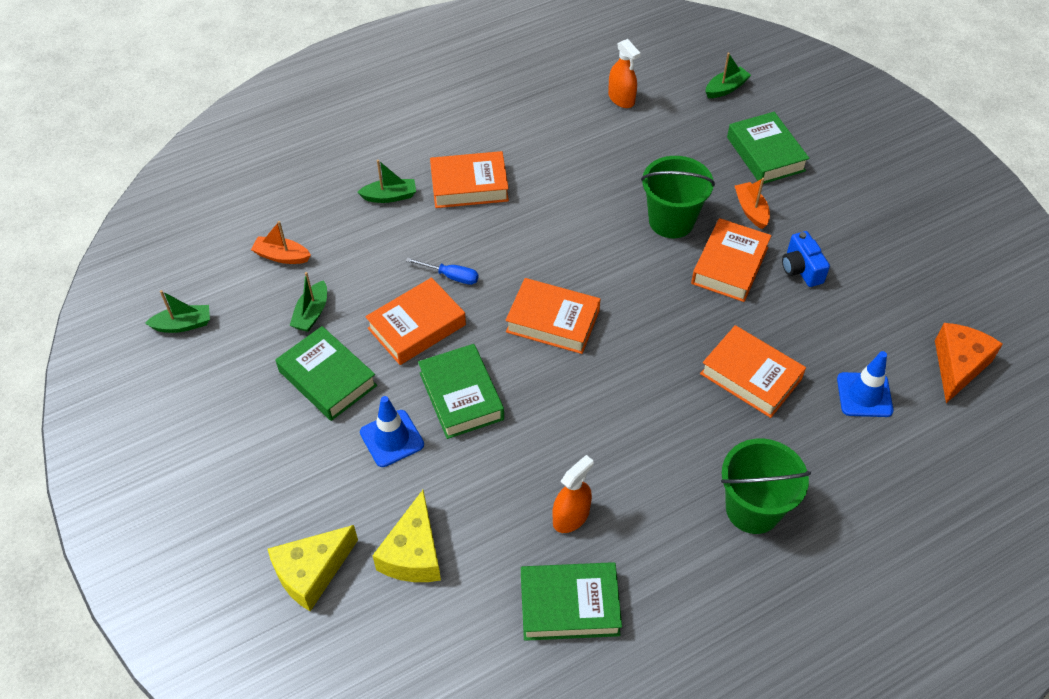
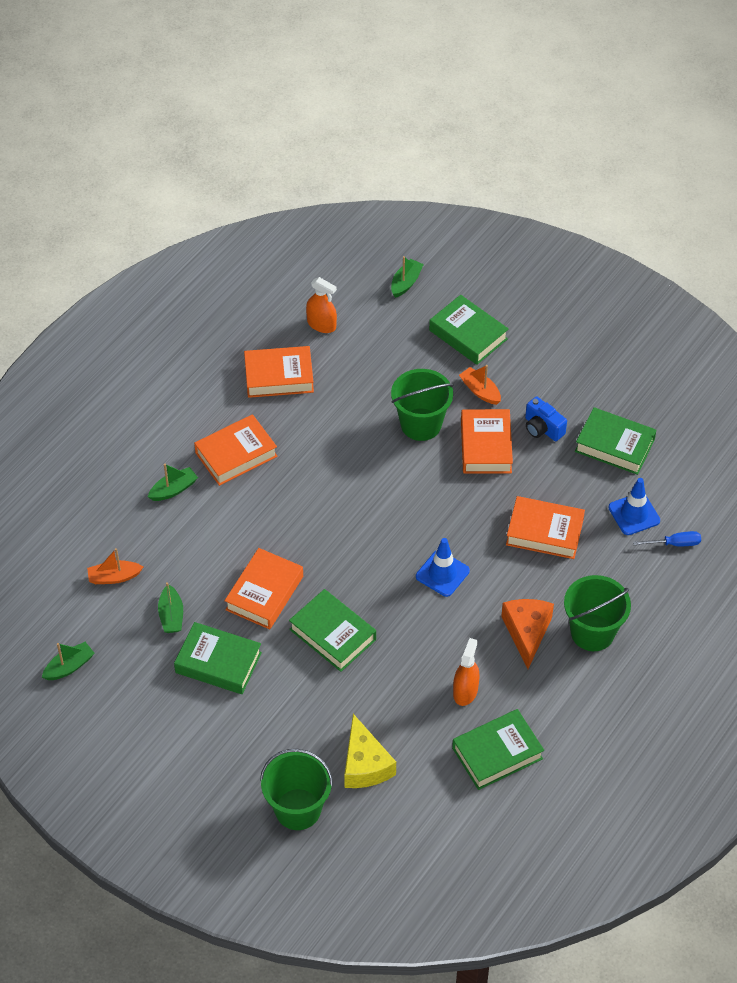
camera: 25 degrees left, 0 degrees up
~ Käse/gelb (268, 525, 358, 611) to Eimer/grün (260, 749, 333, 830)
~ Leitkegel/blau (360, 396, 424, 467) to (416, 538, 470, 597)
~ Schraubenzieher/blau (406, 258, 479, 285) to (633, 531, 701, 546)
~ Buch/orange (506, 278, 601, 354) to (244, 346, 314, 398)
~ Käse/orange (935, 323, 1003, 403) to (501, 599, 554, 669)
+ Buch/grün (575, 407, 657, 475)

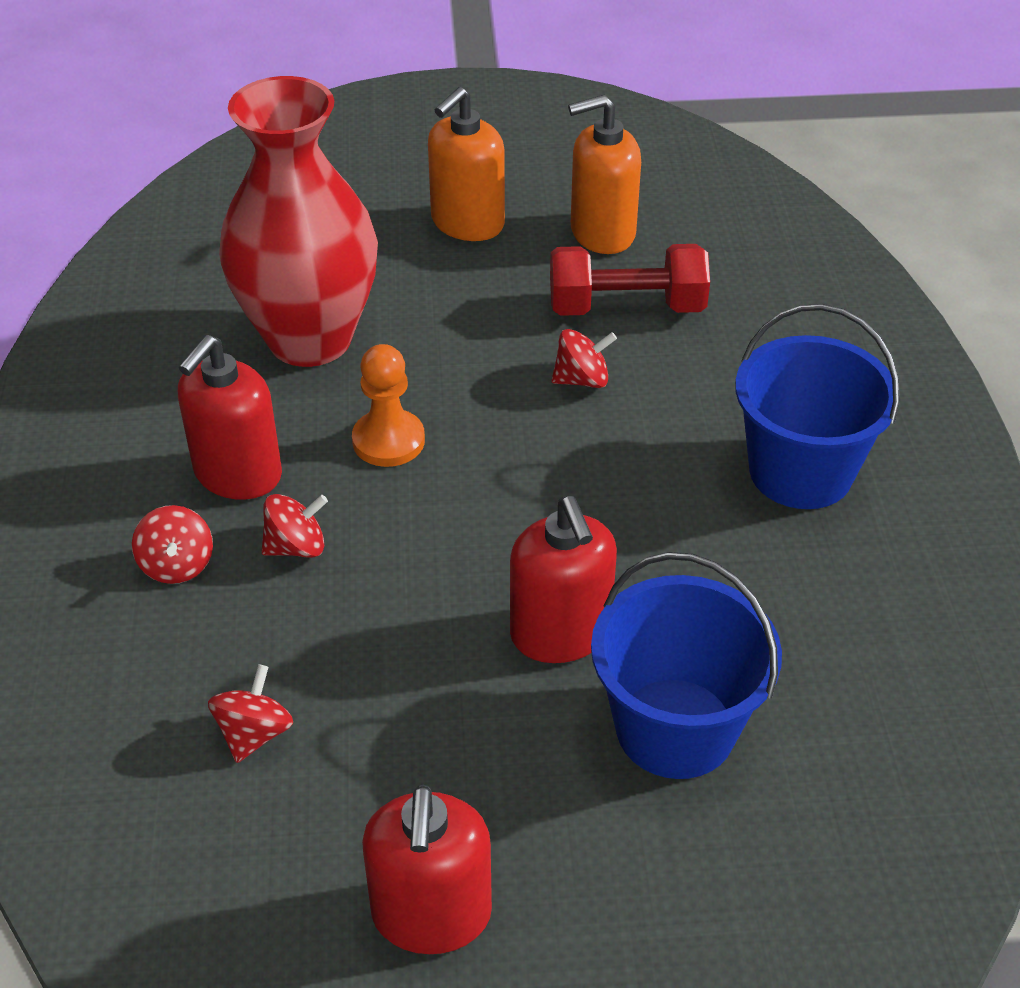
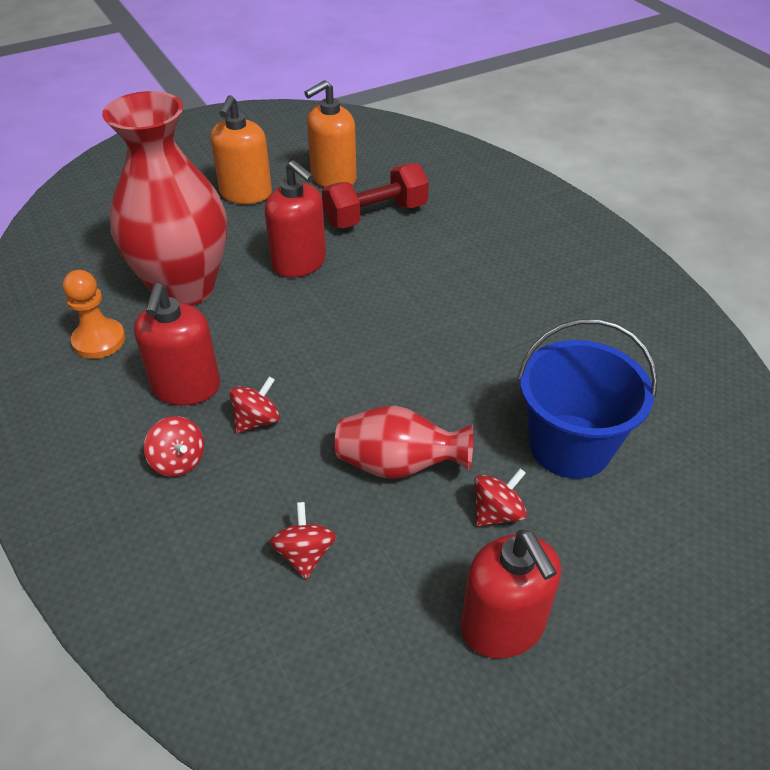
camera: 25 degrees left, 0 degrees up
~ Bauer/orange (352, 344, 425, 467) to (63, 270, 126, 359)
~ Seifenspender/rot (510, 496, 617, 663) to (265, 160, 326, 278)
~ Kreisel/rot (551, 329, 617, 388) to (474, 468, 527, 527)
- Eimer/blau (735, 304, 900, 509)
+ Vase/rot (335, 405, 473, 479)

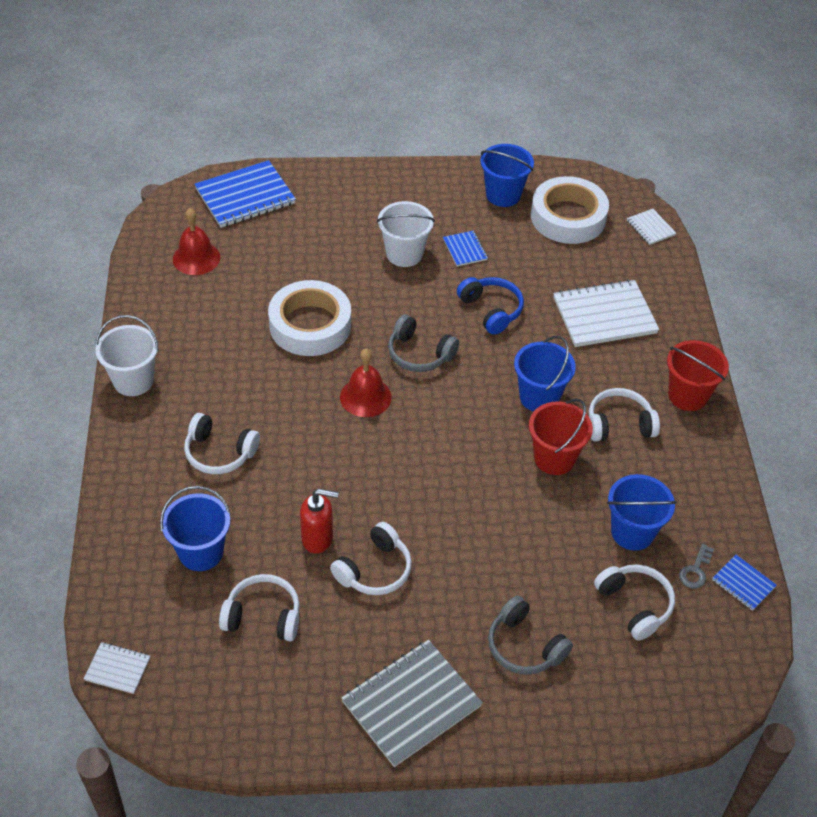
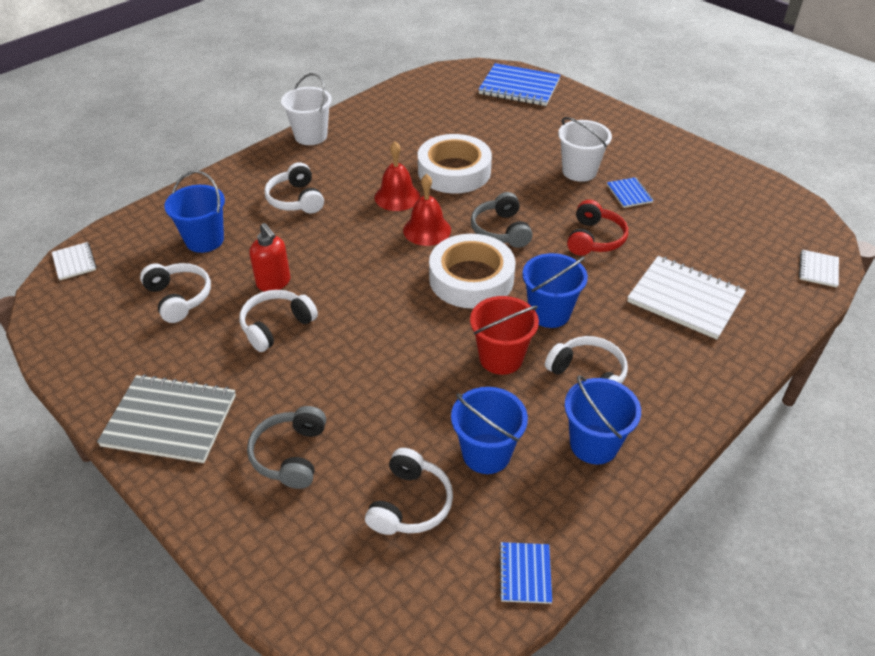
camera: 50 degrees right, 5 degrees down
~ Glocke/rot (173, 208, 220, 275) to (375, 142, 420, 211)
~ Kopfhörer/weiß (330, 522, 412, 595) = (239, 290, 318, 352) 135 degrees clockwise
~ Notizbuch/blau (443, 231, 488, 267) = (607, 177, 654, 208) 45 degrees counterclockwise
~ Kopfhörer/blau (457, 277, 524, 335) to Kopfhörer/rot (567, 200, 628, 256)
~ Eimer/blau (480, 144, 534, 207) to (565, 375, 641, 464)
~ Klebeband/weiß (531, 176, 609, 244) to (429, 234, 515, 308)
- Eimer/rot (667, 340, 729, 411)
- Schlüssel/grau (679, 544, 714, 589)

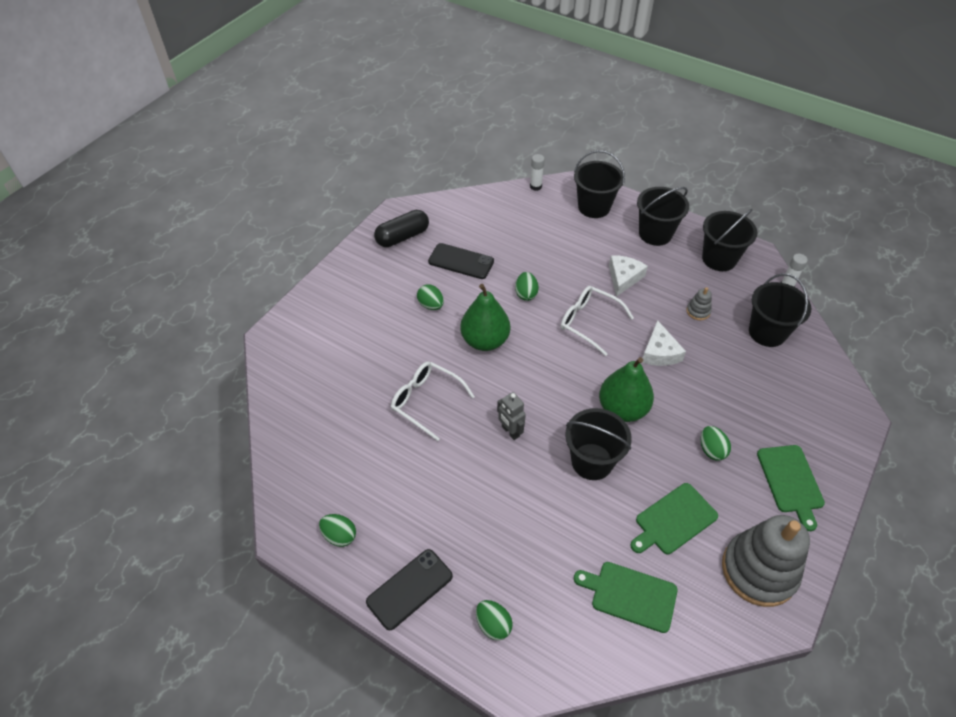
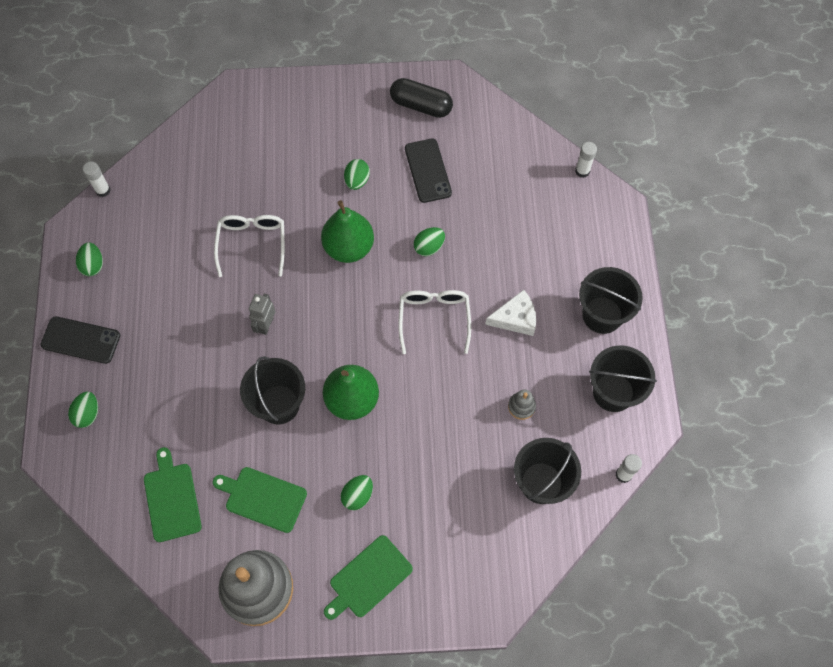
camera: 55 degrees right, 15 degrees up
- Eimer/schwarz (574, 150, 625, 218)
- Käse/weiß (642, 320, 686, 366)
+ Klebestift/weiß (83, 162, 111, 197)

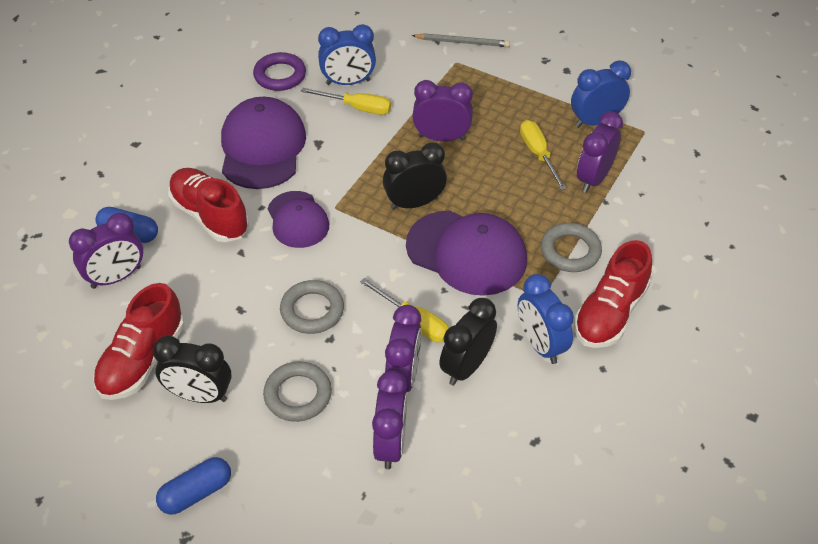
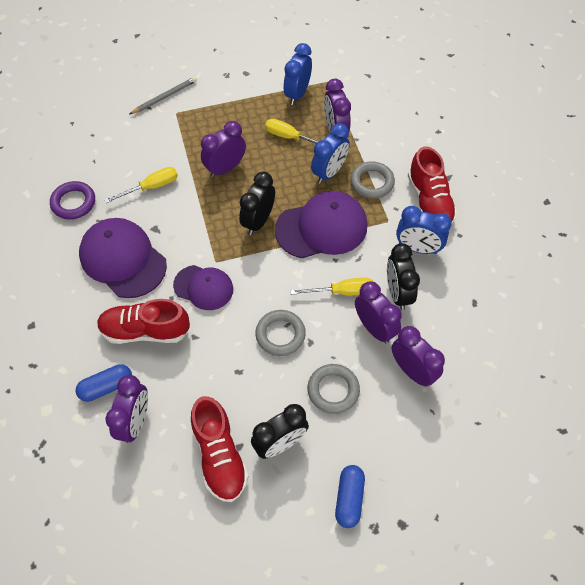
camera: 45 degrees left, 10 degrees up
~ Wecker/blau (318, 24, 376, 85) to (311, 123, 350, 184)

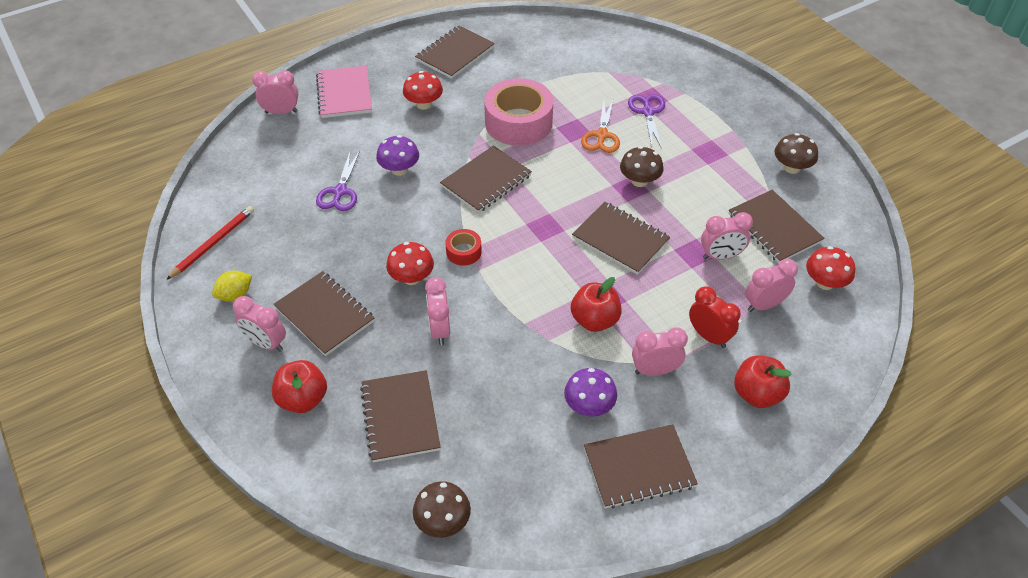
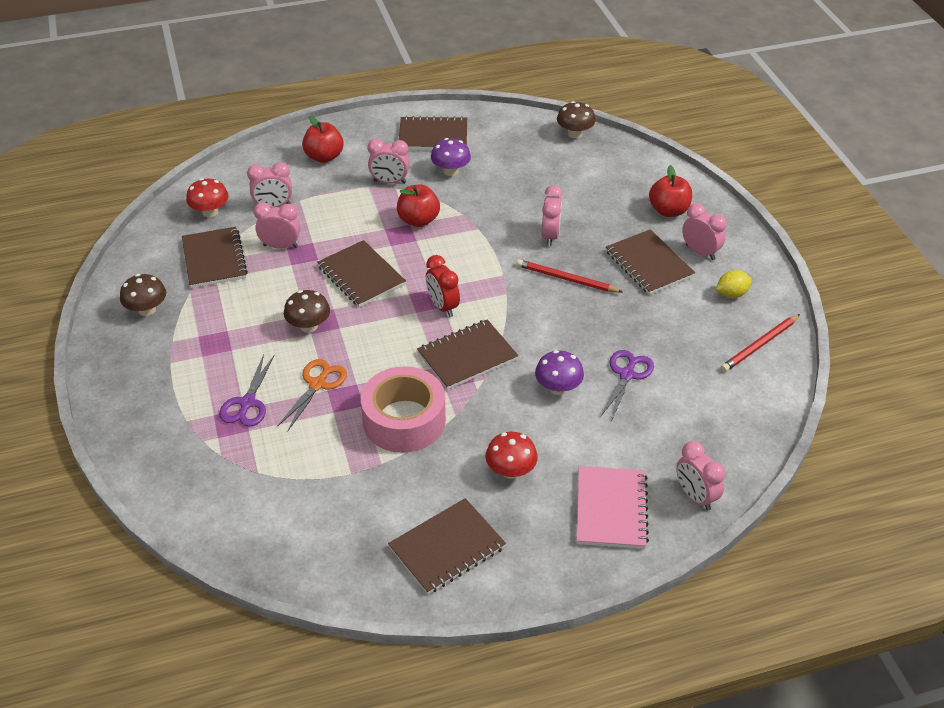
camera: 165 degrees left, 5 degrees down
~ Wecker/rosa (252, 70, 298, 114) = (676, 441, 725, 511) 45 degrees clockwise
- Notizbuch/braun (360, 370, 441, 462)
~ Pilz/rot (386, 242, 434, 285) to Bleistift/rot (516, 259, 622, 293)
- Klebeband/rot (445, 229, 482, 266)
~ Wecker/rot (689, 287, 741, 348) to (426, 255, 460, 317)

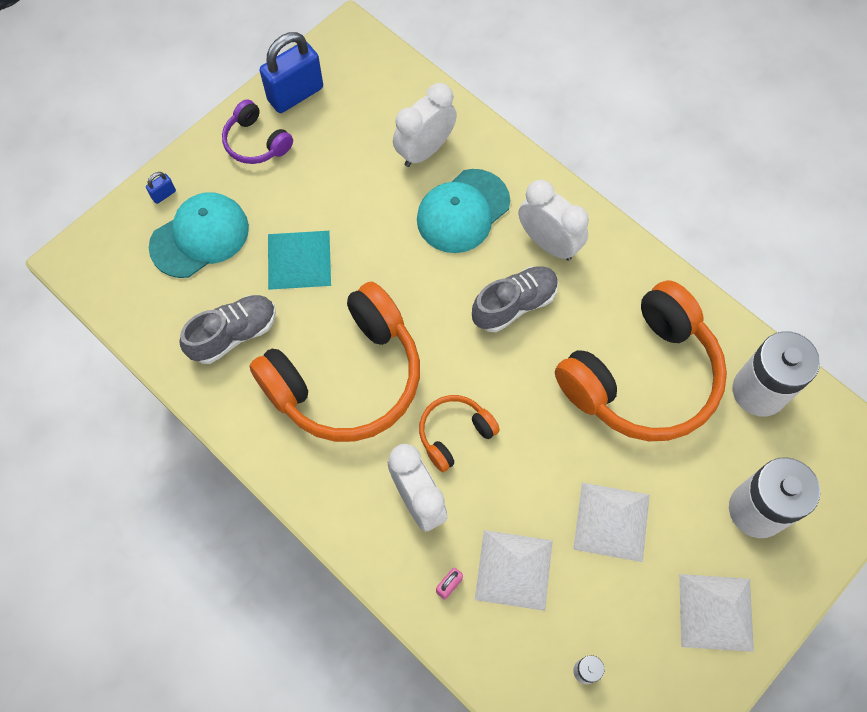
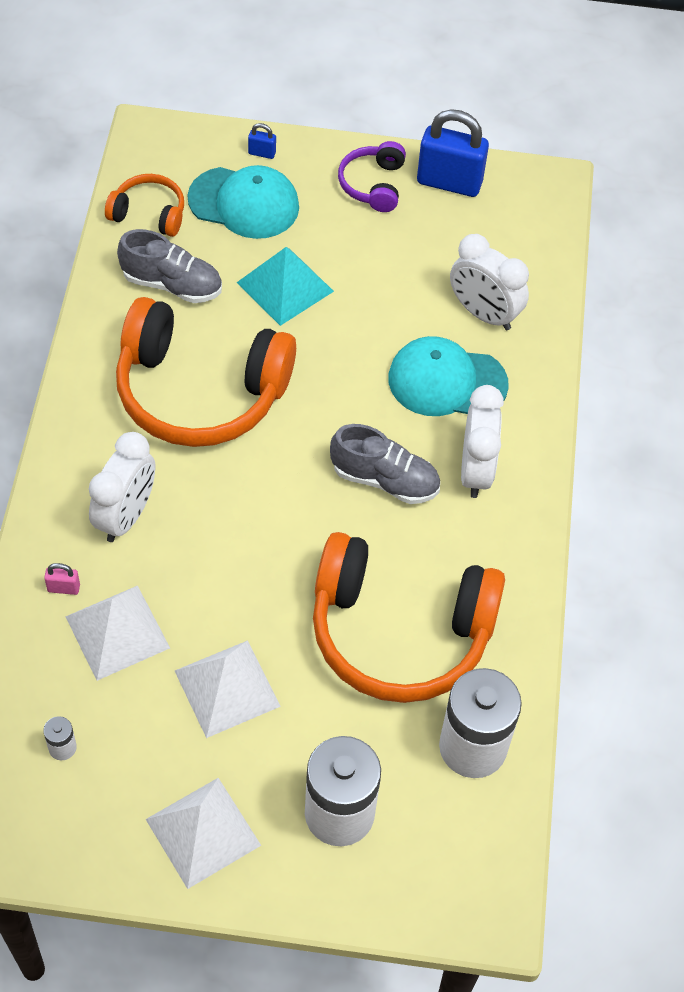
camera: 50 degrees right, 10 degrees down
~ Wecker/weiß (393, 83, 457, 167) = (450, 234, 529, 330) 150 degrees counterclockwise
~ Kopfhörer/orange (419, 395, 500, 472) to (105, 174, 184, 237)

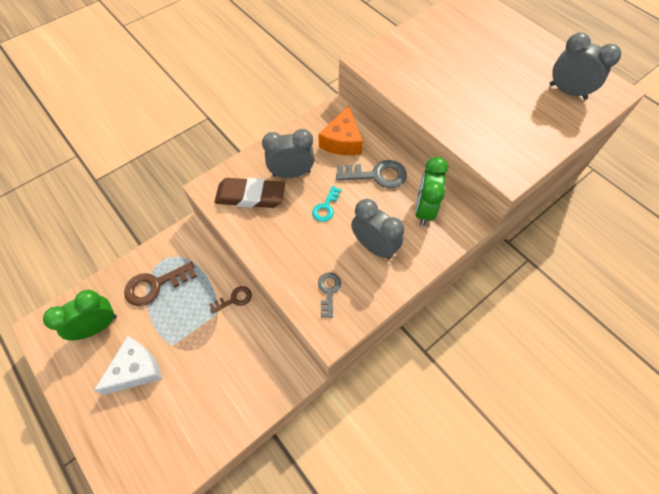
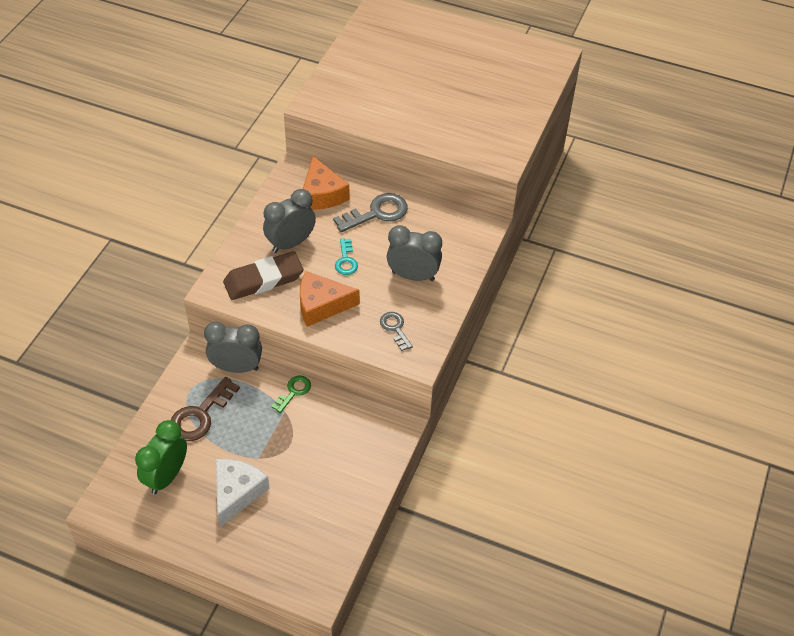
camera: 30 degrees left, 10 degrees down
~ Schlüssel/braun (209, 286, 252, 314) to Schlüssel/grün (271, 376, 311, 413)
- Wecker/grün (415, 157, 448, 226)
~ Wecker/grau (549, 33, 621, 100) to (204, 322, 262, 373)
+ Käse/orange (300, 271, 360, 327)

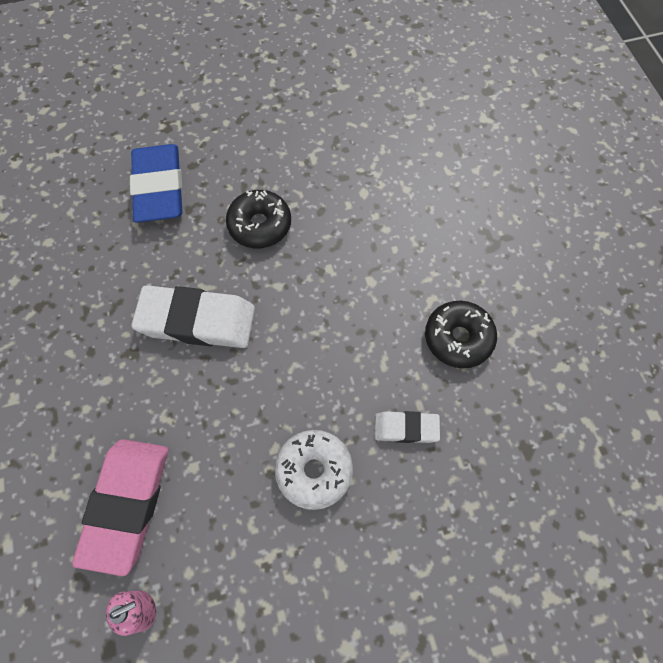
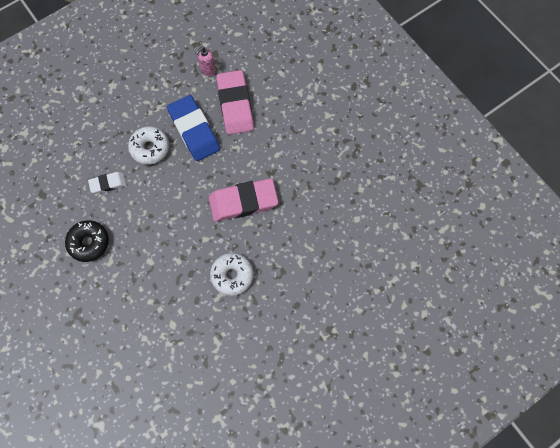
camera: 160 degrees right, 5 degrees up
~ Radiergummi/blau (130, 144, 182, 223) to (167, 95, 220, 161)
~ Radiergummi/weiß (131, 285, 255, 348) to Radiergummi/rosa (209, 178, 278, 222)
~ Donut/schwarz (226, 190, 291, 248) to Donut/weiß (210, 253, 254, 296)

